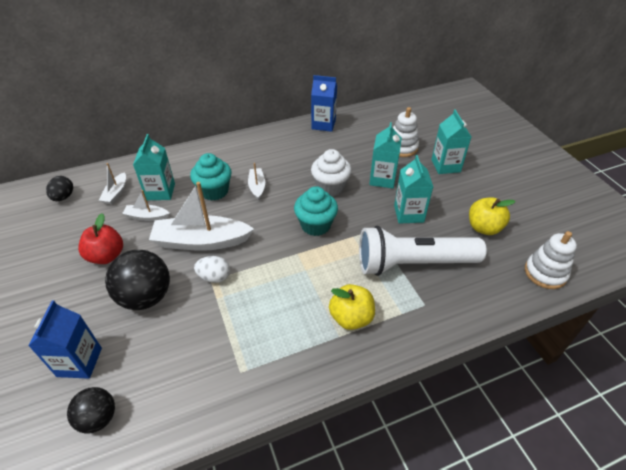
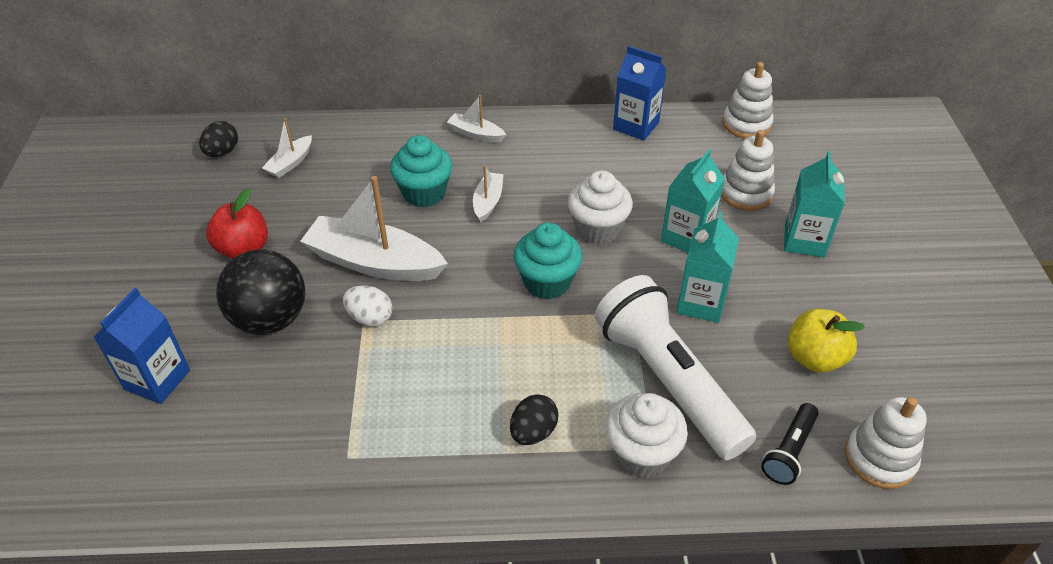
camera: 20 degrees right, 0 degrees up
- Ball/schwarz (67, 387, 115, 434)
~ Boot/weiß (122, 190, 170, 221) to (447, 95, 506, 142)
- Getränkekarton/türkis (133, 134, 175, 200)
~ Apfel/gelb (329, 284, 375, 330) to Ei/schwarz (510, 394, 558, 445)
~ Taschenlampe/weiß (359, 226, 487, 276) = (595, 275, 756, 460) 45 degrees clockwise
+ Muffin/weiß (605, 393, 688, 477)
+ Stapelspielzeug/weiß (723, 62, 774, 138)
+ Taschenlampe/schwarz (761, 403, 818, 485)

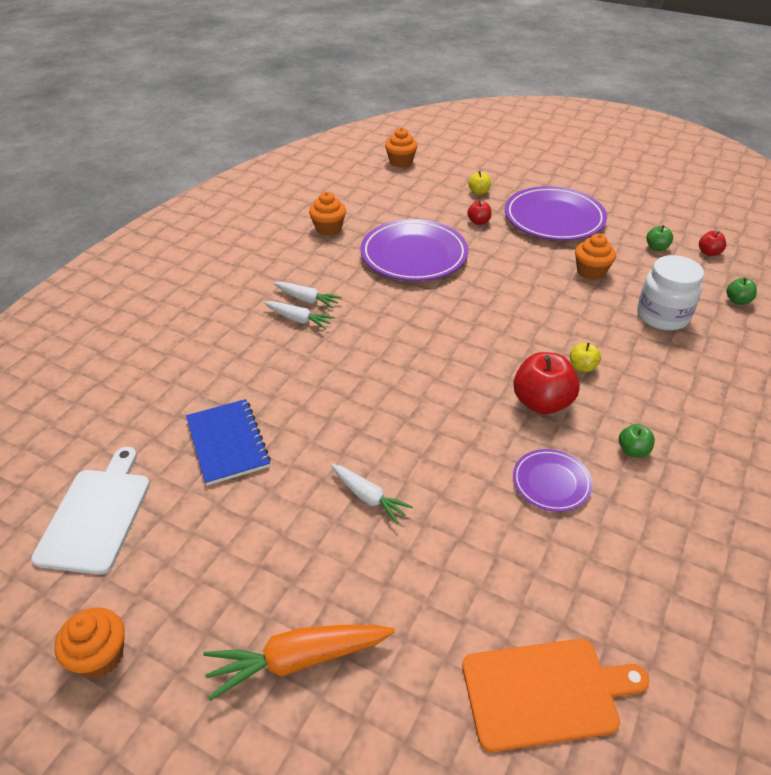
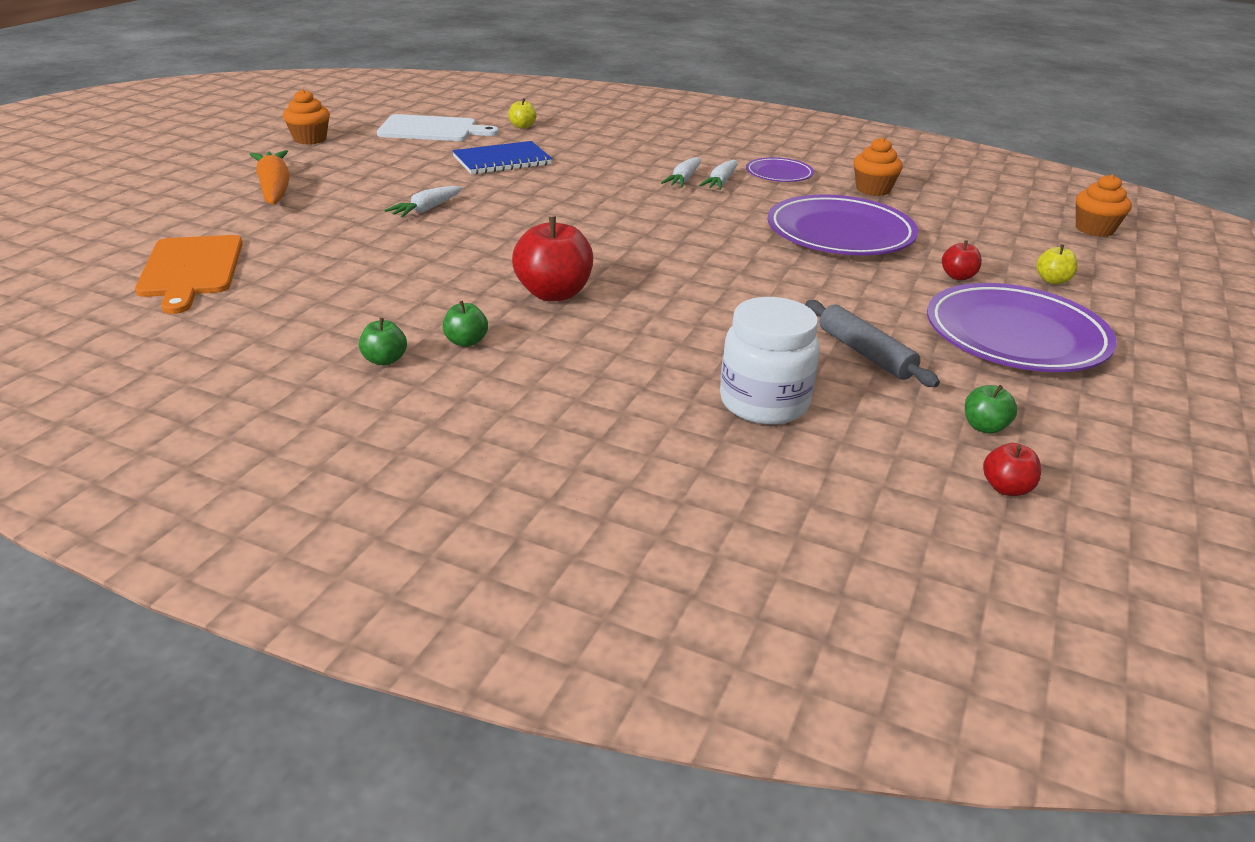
camera: 85 degrees right, 10 degrees down
~ Teller/lila (513, 449, 593, 512) to (746, 157, 814, 182)
~ Apfel/gelb (570, 343, 601, 372) to (508, 98, 537, 129)
~ Muffin/orange (575, 234, 616, 280) to Nudelholz/grau (805, 300, 940, 387)
~ Apfel/grün (727, 278, 757, 305) to (359, 318, 407, 366)

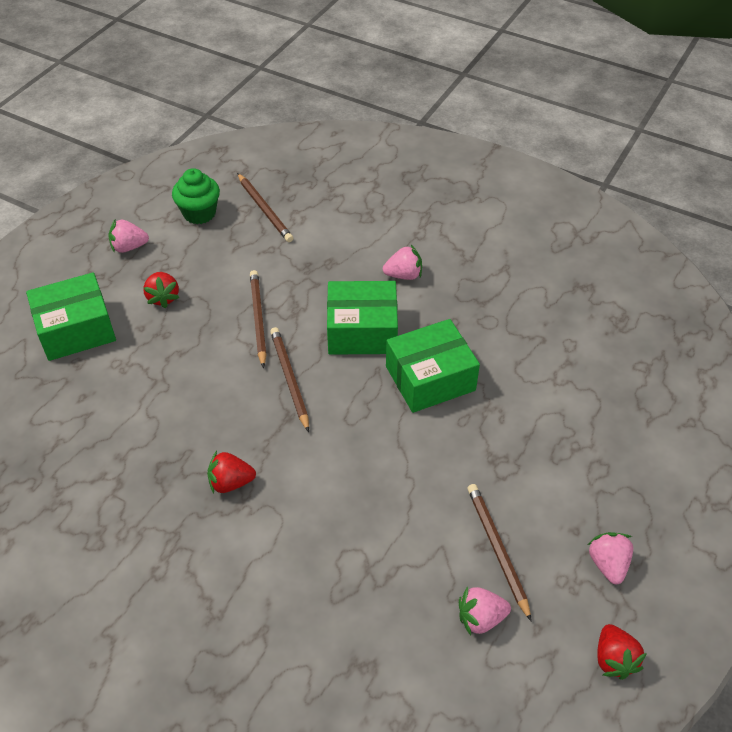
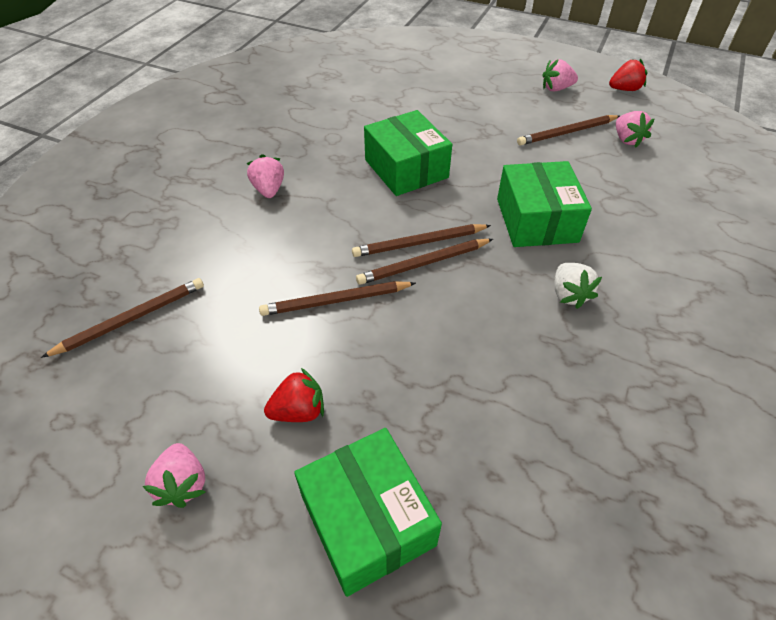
camera: 95 degrees left, 0 degrees up
- Muffin/grün (172, 168, 220, 224)
~ Erdbeere/rot (207, 451, 256, 494) to Erdbeere/weiß (555, 263, 602, 309)
~ Schachtel/grün (327, 281, 398, 355) to (497, 161, 592, 247)
+ Bleistift/braun (352, 224, 491, 257)

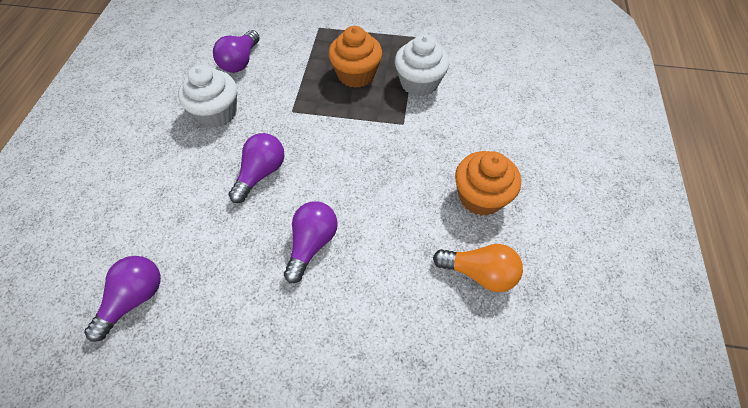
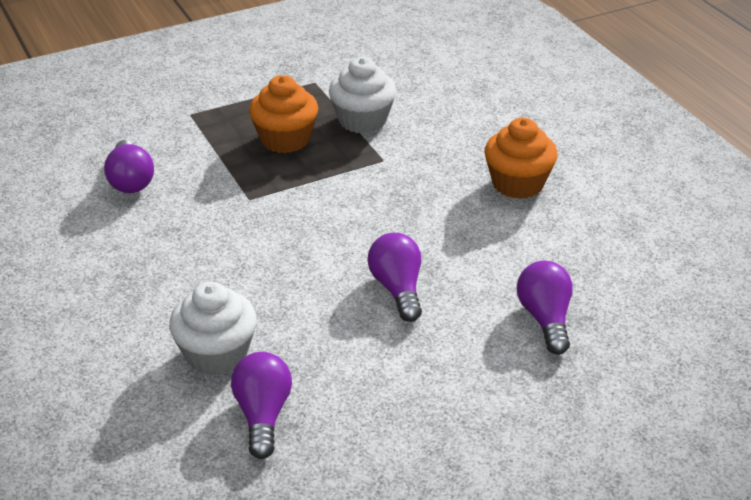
camera: 35 degrees left, 20 degrees down
~ Muffin/weiß (178, 65, 237, 128) to (169, 282, 257, 376)
~ Glühbirne/lila (228, 133, 284, 203) to (517, 261, 573, 355)
- Glühbirne/orange (433, 244, 523, 292)

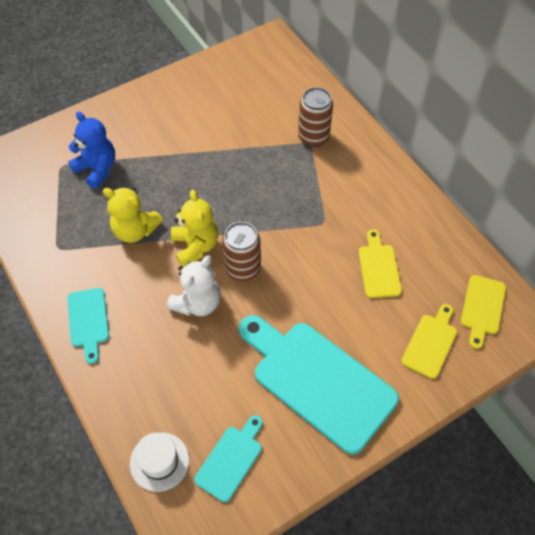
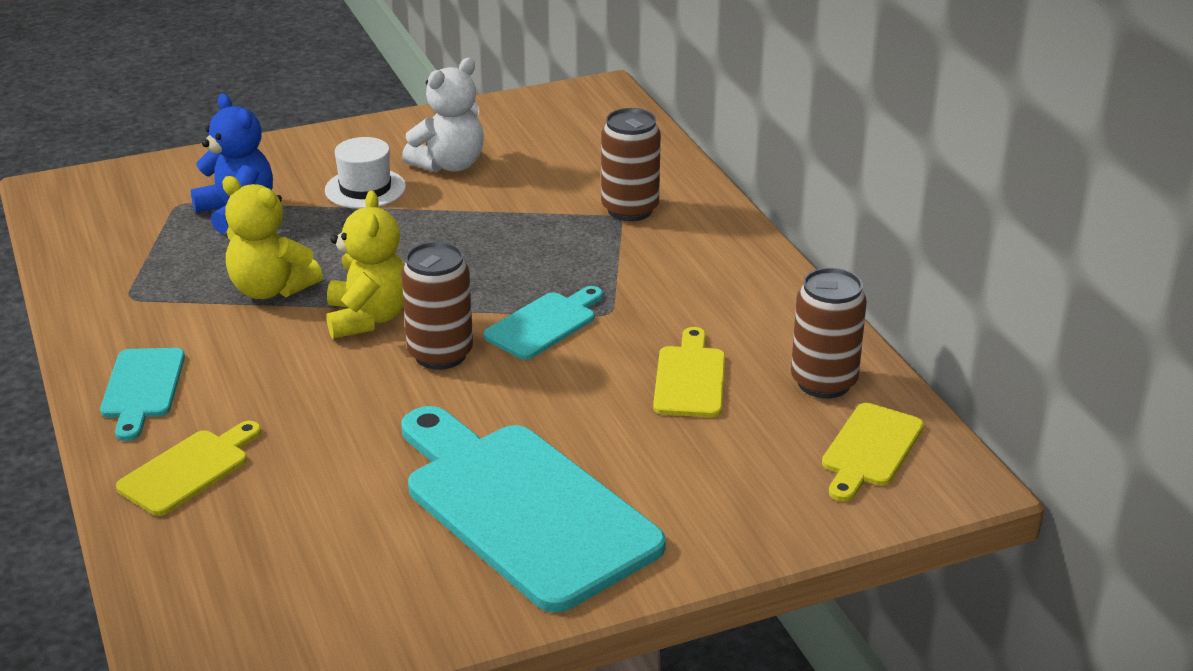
camera: 10 degrees right, 25 degrees down
~ Hut/weiß (130, 433, 189, 492) to (325, 137, 406, 209)
~ Teddybär/weiß (167, 256, 221, 316) to (402, 58, 484, 173)
~ Schneidebrett/türkis (194, 415, 263, 502) to (483, 286, 603, 360)
~ Schneidebrett/gelb (401, 304, 457, 379) to (116, 421, 261, 516)
+ Dose/braun (791, 268, 867, 398)

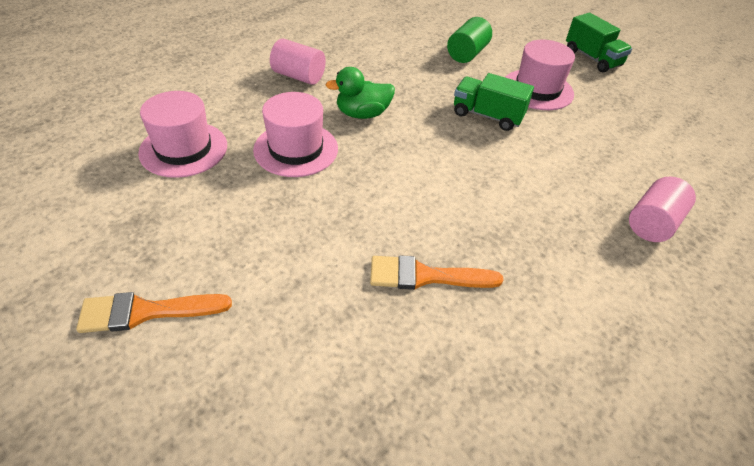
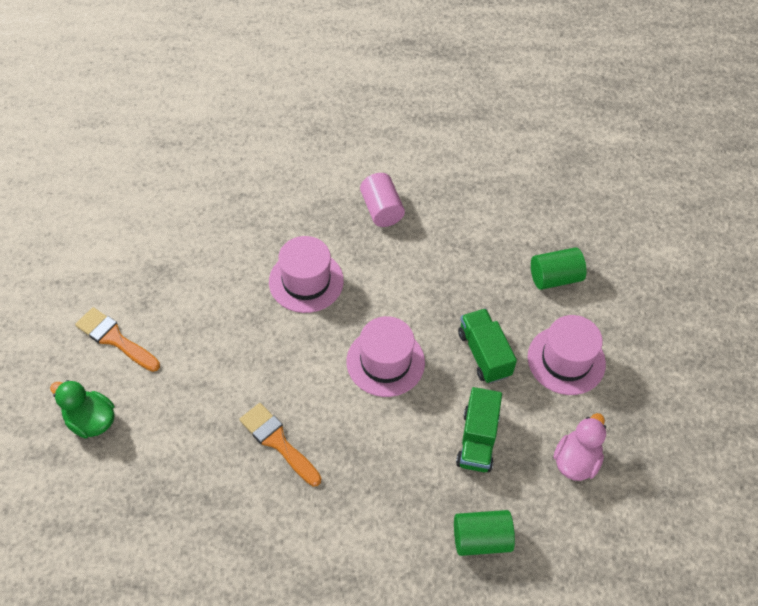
camera: 45 degrees right, 10 degrees up
~ Hut/rosa (138, 91, 227, 178) to (346, 316, 425, 397)
~ Ente/grün (325, 67, 395, 119) to (50, 380, 115, 438)
~ Lastwagen/grün (566, 13, 632, 72) to (456, 387, 502, 472)
~ Vollzylinder/rosa (629, 177, 696, 242) to Vollzylinder/grün (454, 510, 515, 556)
+ Ente/rosa (553, 413, 606, 481)

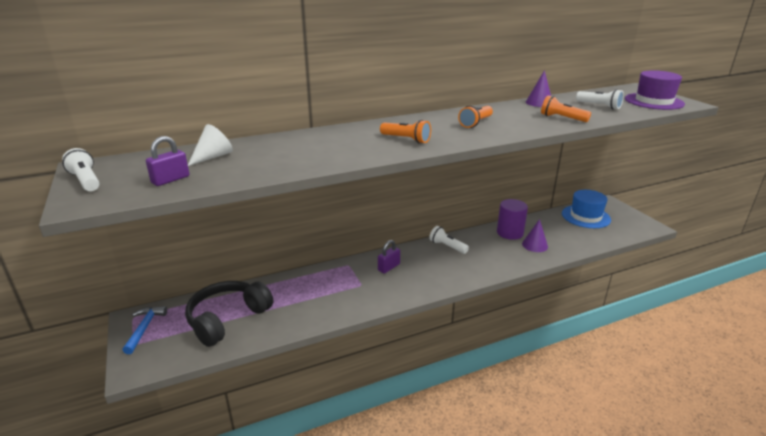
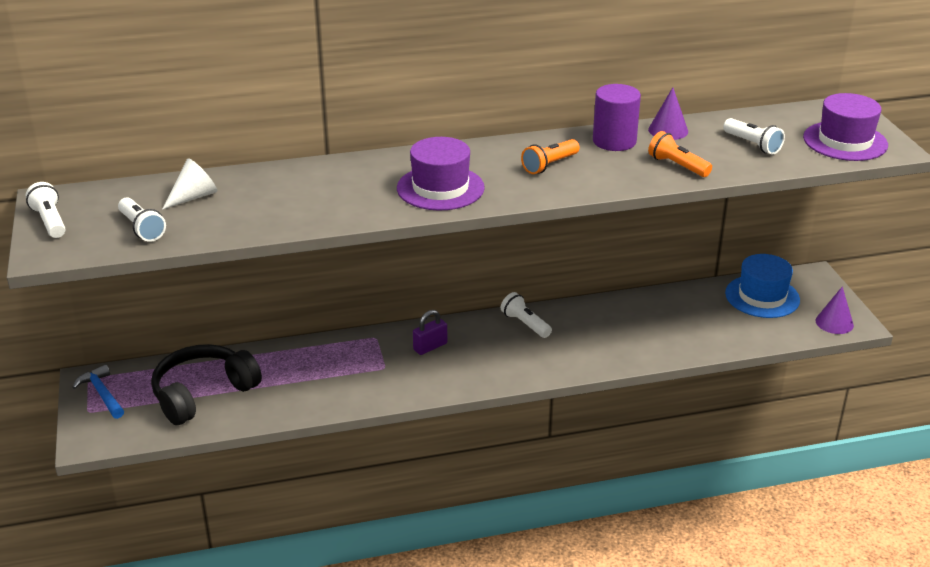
camera: 10 degrees right, 5 degrees up
~ Hammer/blau (122, 306, 167, 354) = (72, 364, 124, 419) 45 degrees counterclockwise
~ Vorhängeschloss/lila (146, 136, 189, 186) to Taschenlampe/weiß (118, 197, 166, 242)
~ Taschenlampe/orange (380, 120, 431, 144) to Hut/lila (397, 137, 485, 211)
~ Vollzylinder/lila (497, 199, 528, 240) to (593, 84, 641, 151)
~ Kegel/lila (522, 219, 548, 252) to (816, 286, 854, 334)

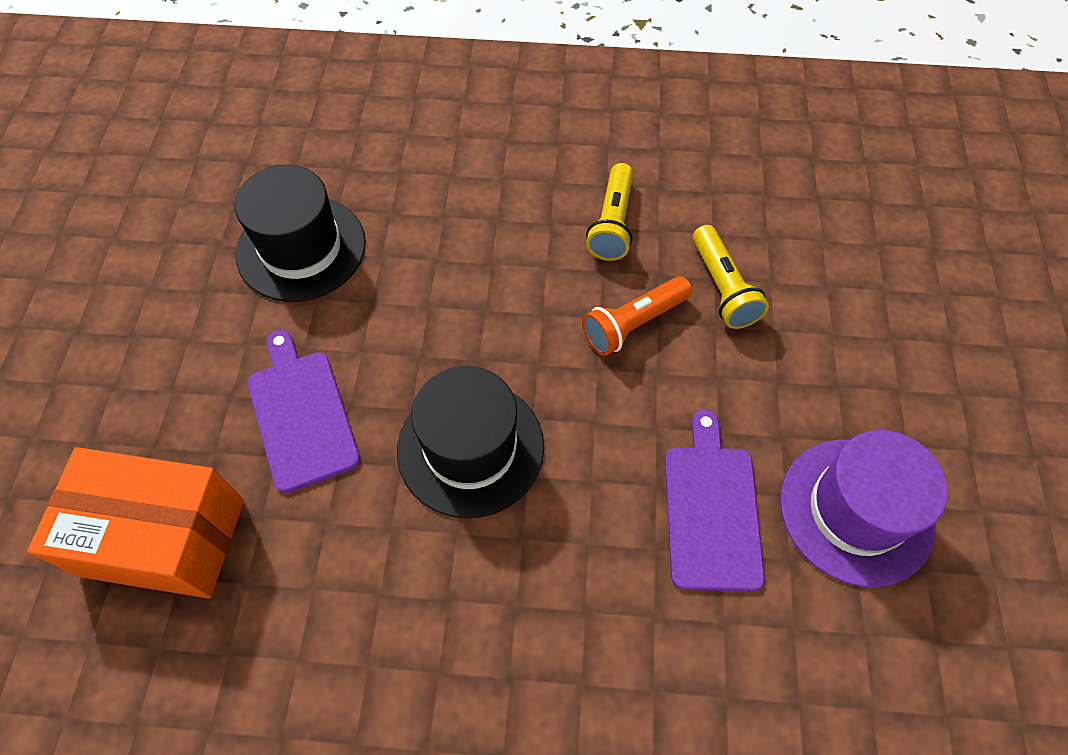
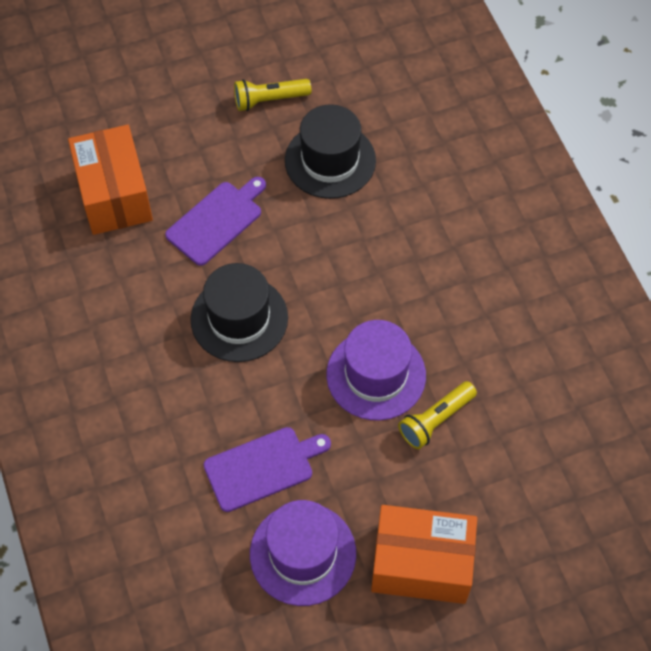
camera: 65 degrees right, 0 degrees up
~ Taschenlampe/orange (582, 276, 692, 356) to Hut/lila (326, 320, 426, 420)
~ Taschenlampe/gelb (586, 163, 633, 261) to (234, 79, 311, 111)
+ Schachtel/orange (371, 505, 477, 604)

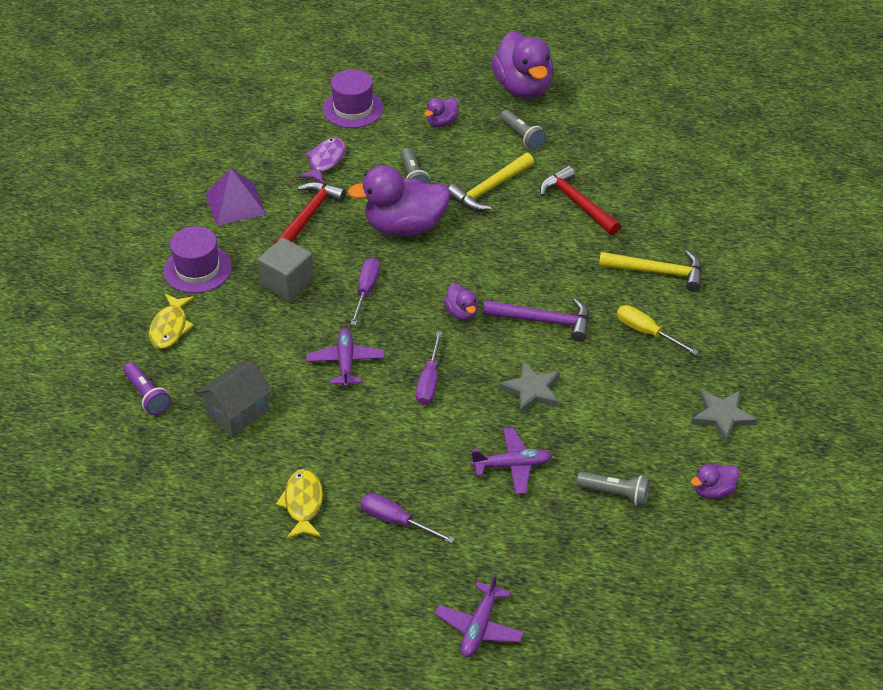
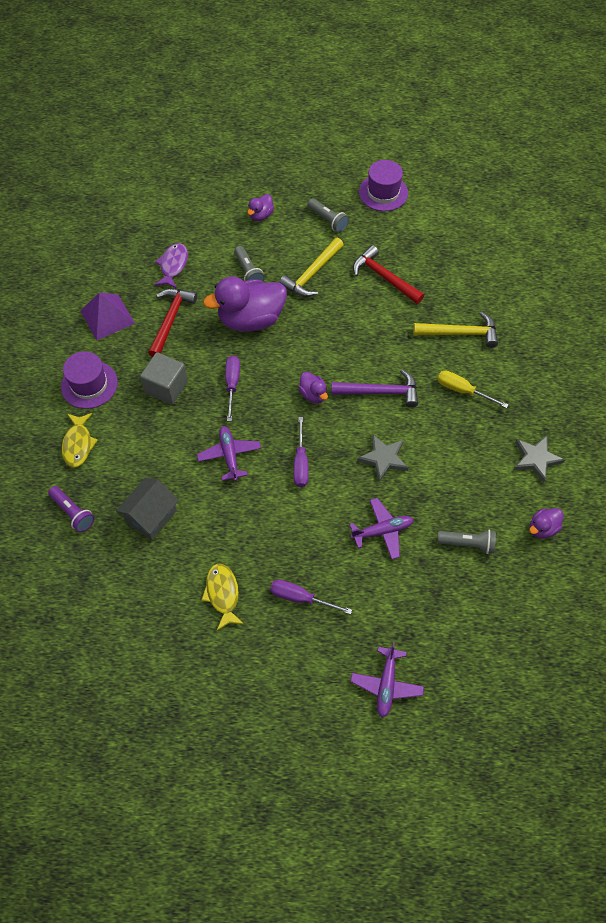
camera: 10 degrees left, 15 degrees up
~ Hut/lila (323, 69, 384, 128) to (359, 160, 408, 211)
- Ente/lila (491, 31, 554, 99)

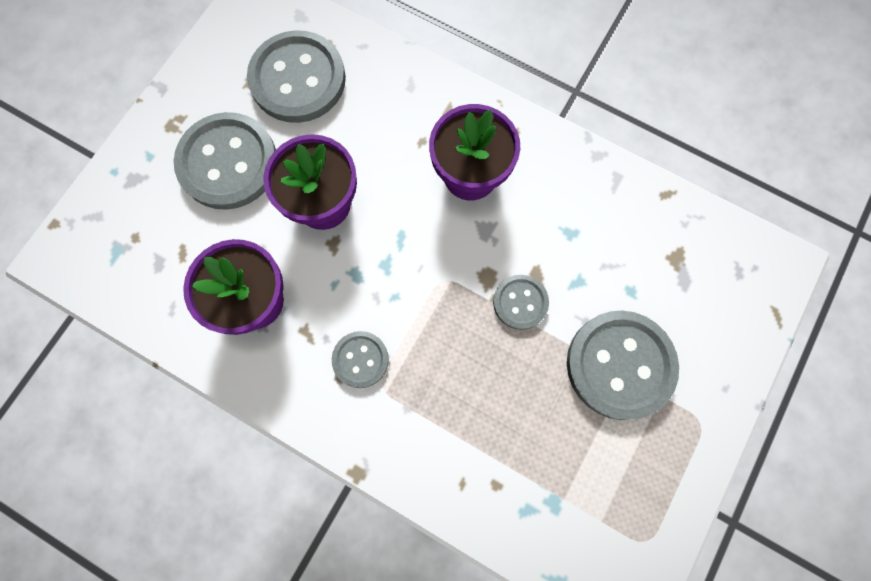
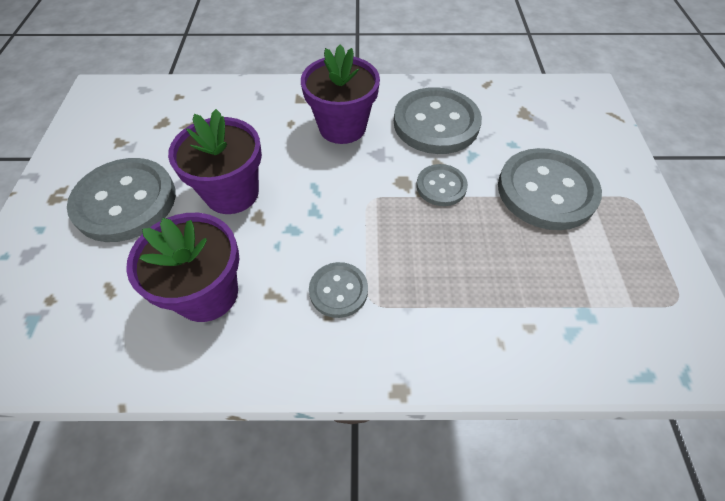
camera: 30 degrees left, 20 degrees down
~ Knopf/grau (247, 30, 346, 123) to (394, 87, 482, 154)

